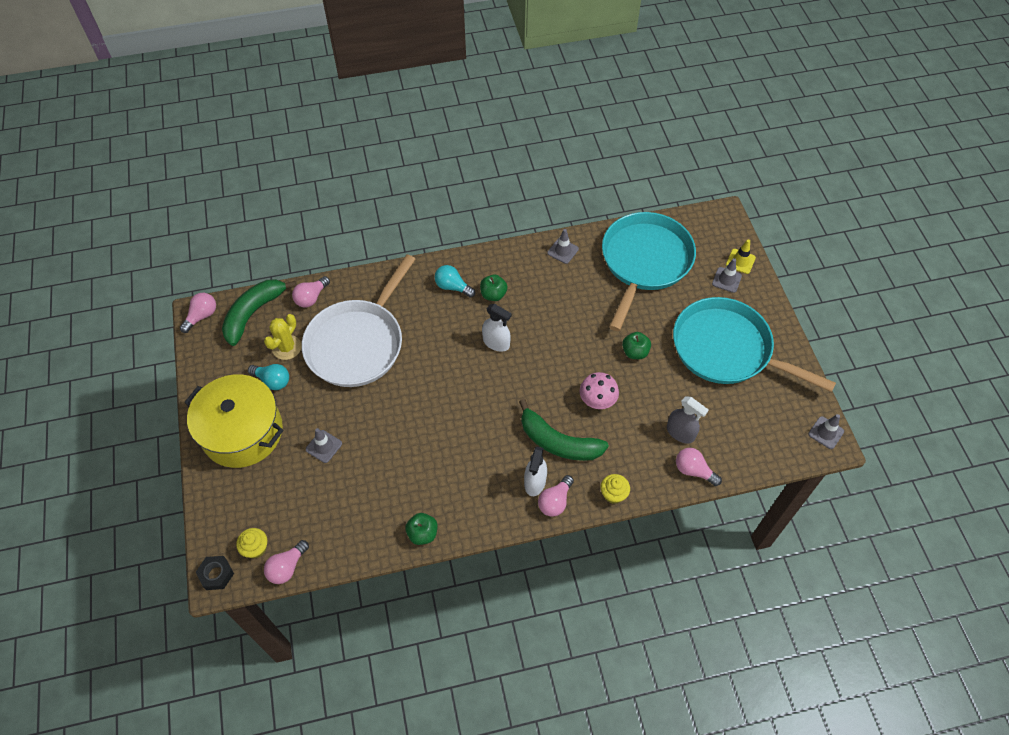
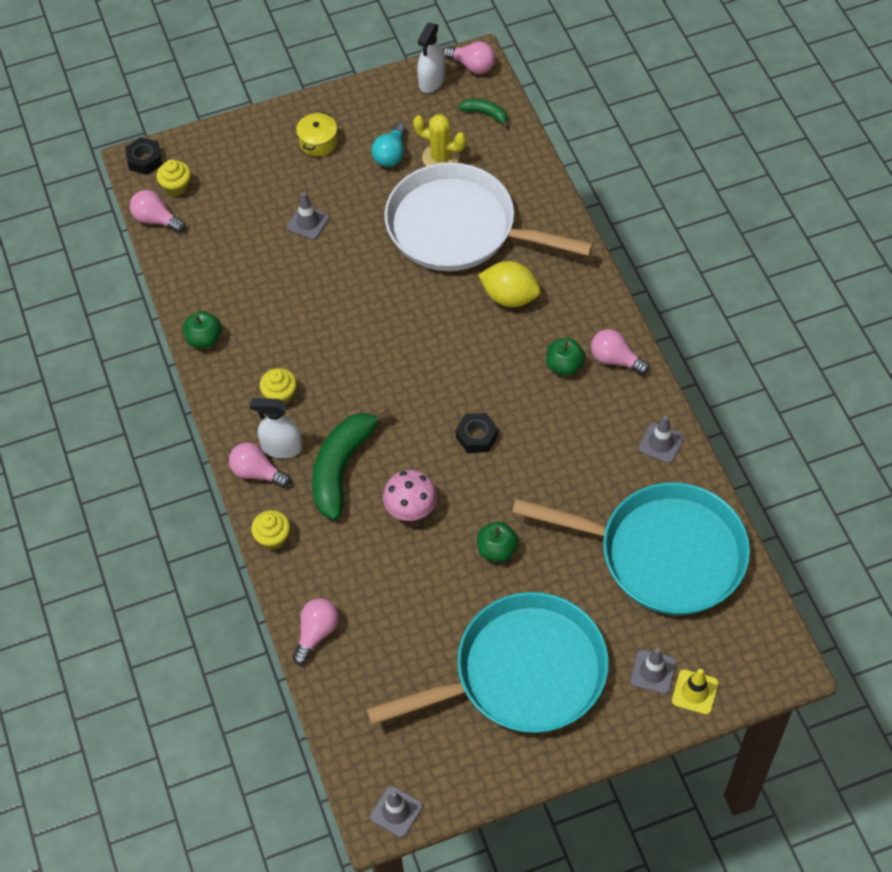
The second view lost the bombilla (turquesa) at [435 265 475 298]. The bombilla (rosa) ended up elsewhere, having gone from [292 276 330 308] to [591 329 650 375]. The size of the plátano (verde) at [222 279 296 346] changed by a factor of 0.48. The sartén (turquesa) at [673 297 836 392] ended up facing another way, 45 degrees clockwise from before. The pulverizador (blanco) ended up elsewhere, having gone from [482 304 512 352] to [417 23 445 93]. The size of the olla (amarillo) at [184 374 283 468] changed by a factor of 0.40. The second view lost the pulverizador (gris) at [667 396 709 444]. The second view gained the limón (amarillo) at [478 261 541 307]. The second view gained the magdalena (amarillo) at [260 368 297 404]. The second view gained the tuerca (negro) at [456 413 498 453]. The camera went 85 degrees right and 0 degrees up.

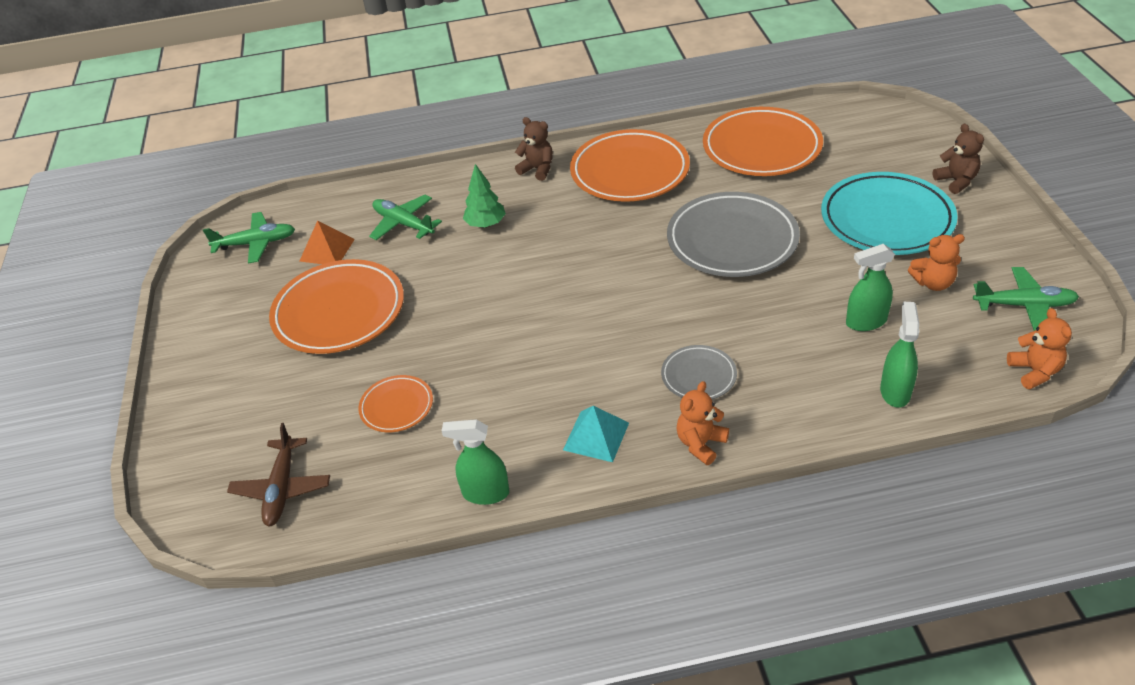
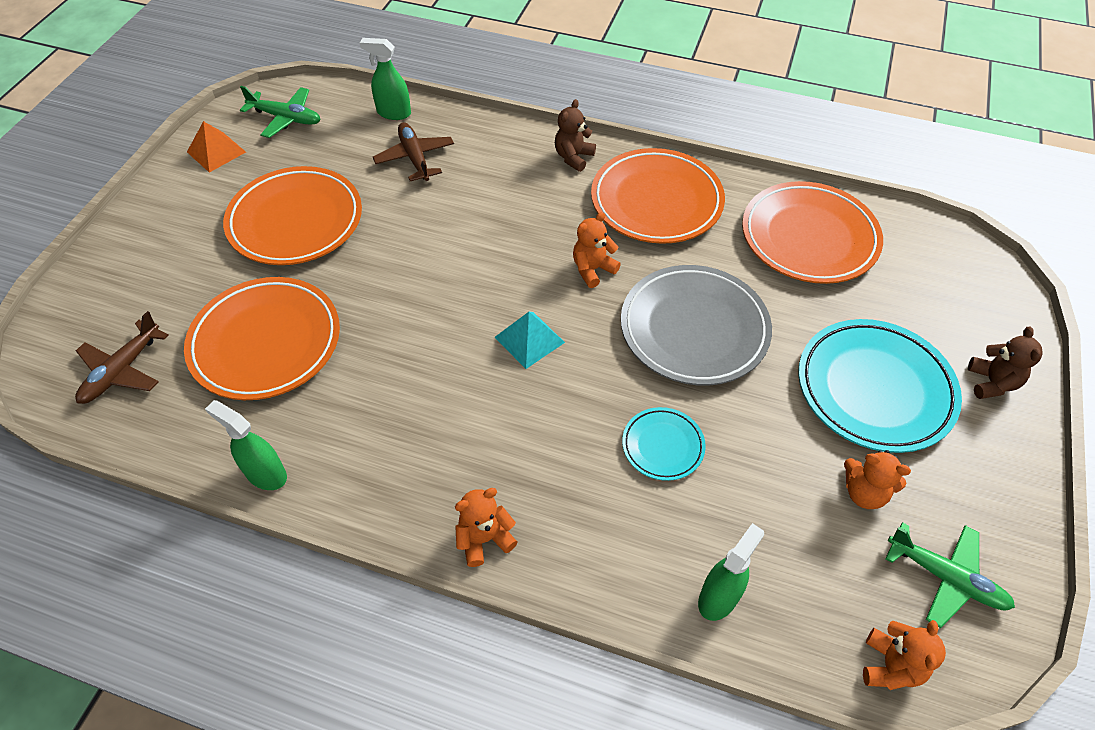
The osito (marrón) at [515 117 553 181] ended up facing another way, 120 degrees counterclockwise from before. The second view lost the árbol (verde) at [463 164 506 228]. What was the avión (verde) at [369 195 442 240] turned into the avión (marrón) at [373 122 454 181]. The pirámide (naranja) ended up elsewhere, having gone from [300 220 355 264] to [187 121 246 173]. The pulverizador (verde) ended up elsewhere, having gone from [846 244 895 331] to [360 38 411 120]. The second view lost the plato (gris) at [661 345 737 399]. The size of the plato (naranja) at [358 375 433 432] changed by a factor of 1.99. The pirámide (turquesa) ended up elsewhere, having gone from [563 406 629 462] to [494 312 565 369]. The second view gained the osito (naranja) at [573 212 621 288]. The second view gained the plato (turquesa) at [622 407 706 481]. The camera went 25 degrees right and 10 degrees up.

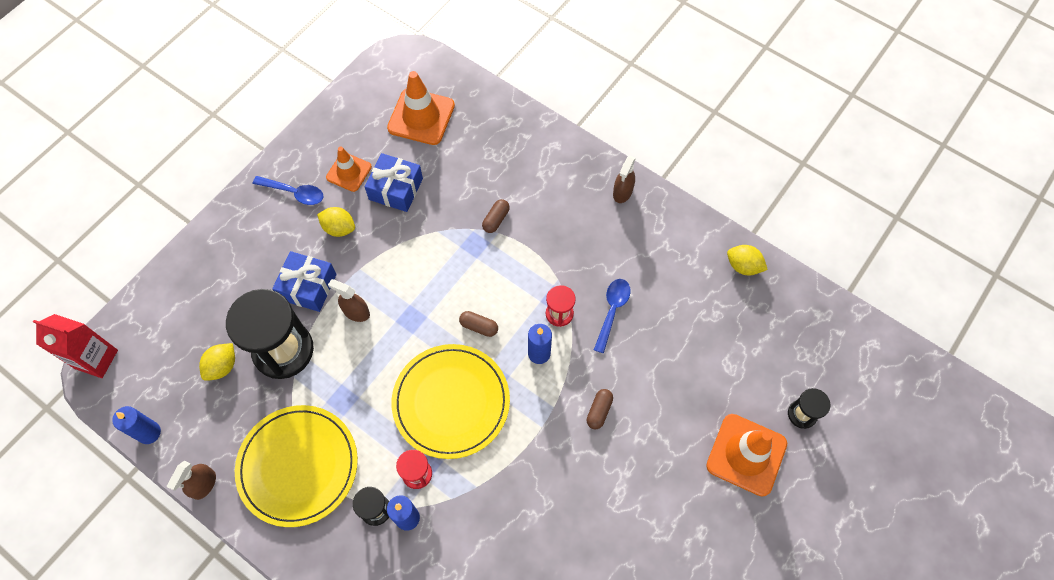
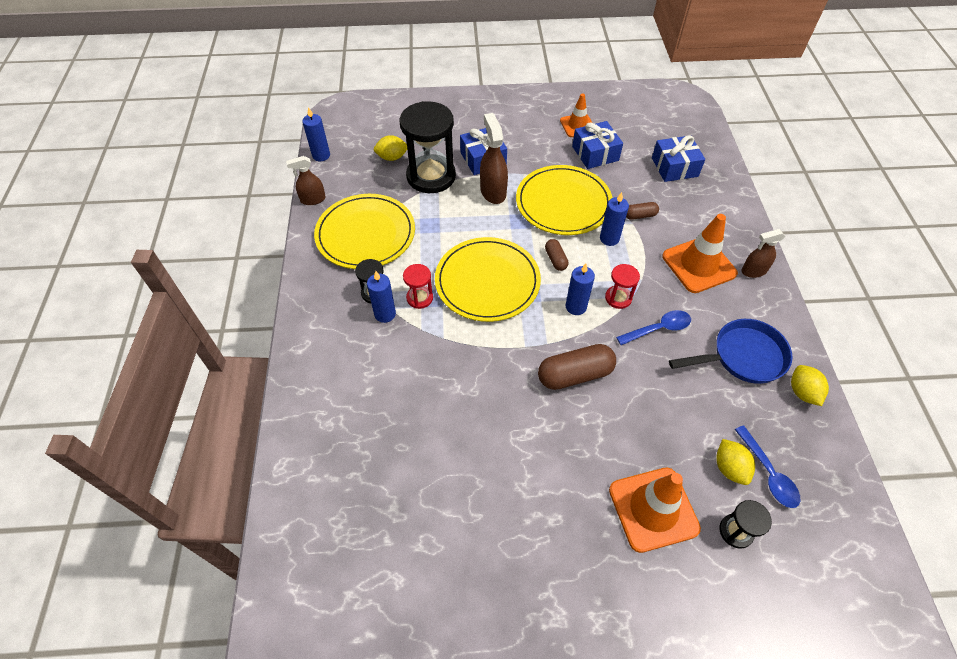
The cono de tráfico (naranja) ended up elsewhere, having gone from [387 71 455 145] to [662 214 738 293]. The cuchara (azul) ended up elsewhere, having gone from [253 176 324 205] to [735 425 800 508]. The limón (amarillo) ended up elsewhere, having gone from [317 207 355 237] to [716 439 755 485]. The size of the pulverizador (marrón) at [328 279 370 322] changed by a factor of 1.54. The second view lost the cartón de leche (rojo) at [33 314 118 378]. The size of the cápsula (marrón) at [587 389 613 429] changed by a factor of 1.90. The second view gained the regalo (azul) at [652 135 705 182]. The second view gained the plato (amarillo) at [516 165 612 235]. The second view gained the vela (azul) at [600 192 629 246]. The second view gained the sartén (azul) at [669 319 793 384]. The camera went 50 degrees right and 10 degrees down.

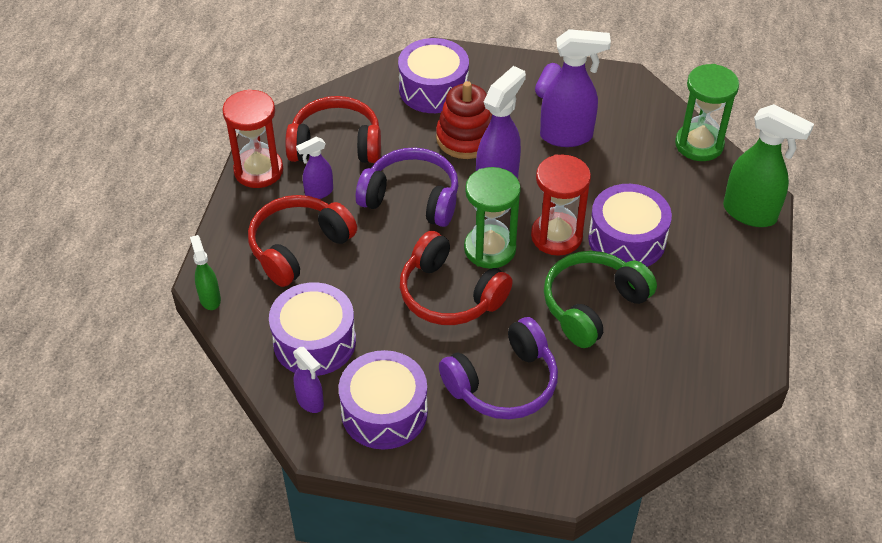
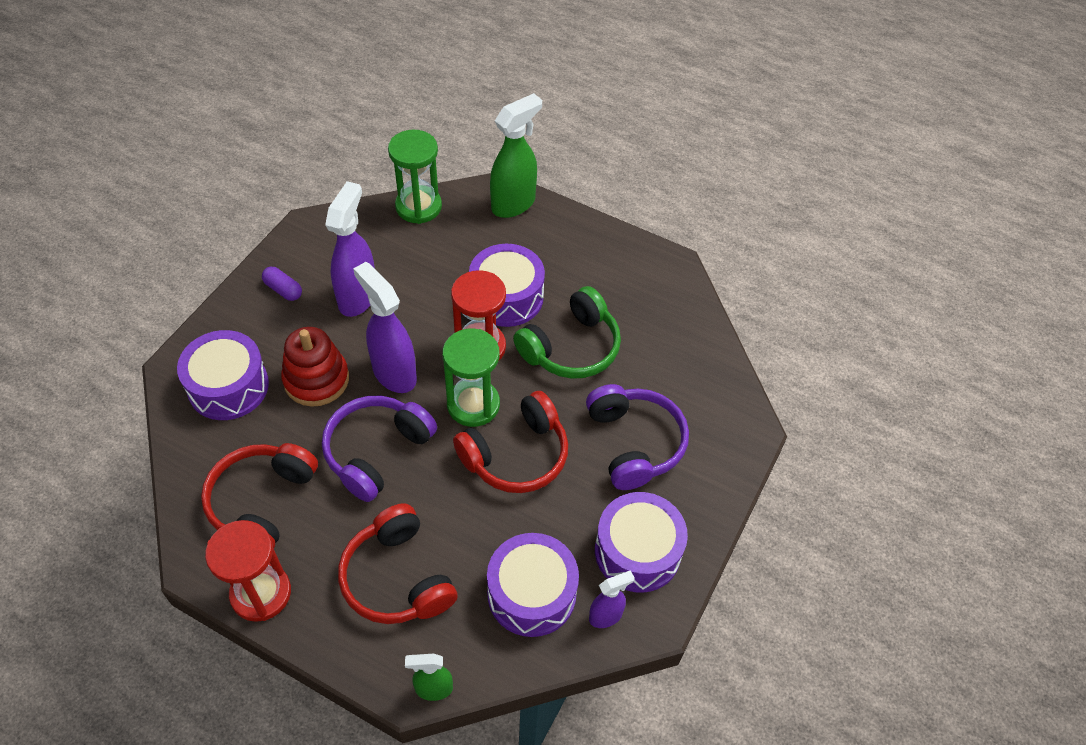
The second view lost the pulverizador (morado) at [296 137 333 199]. The auriculares (verde) at [544 251 657 348] ended up facing another way, 105 degrees counterclockwise from before. The camera went 75 degrees left and 5 degrees up.

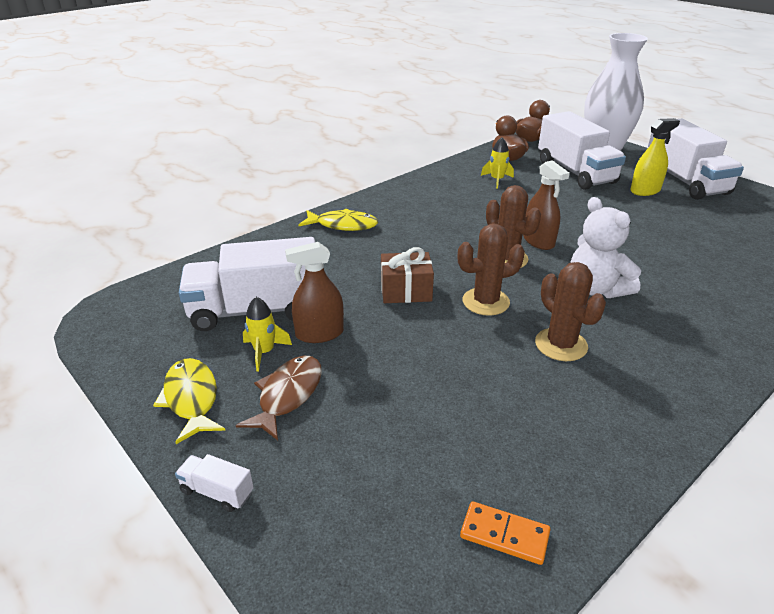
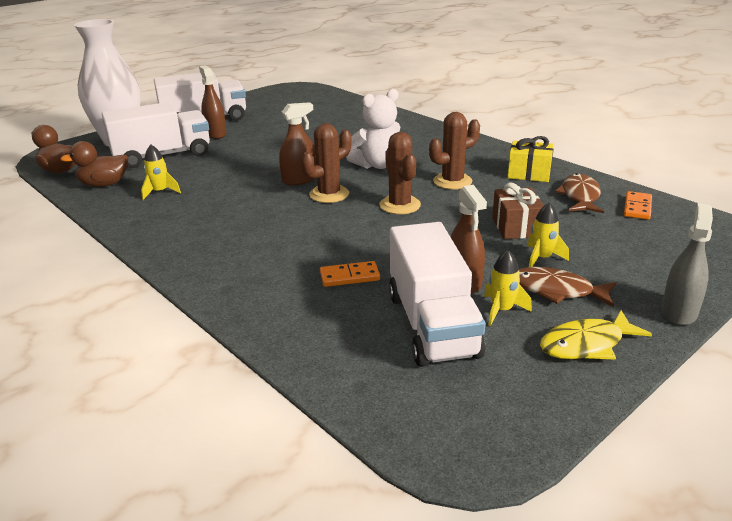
What was the pulverizador (amarillo) at [630 118 680 196] turned into the pulverizador (marrón) at [199 66 226 139]. The second view lost the pez (amarillo) at [299 208 378 231]. The regalo (marrón) ended up elsewhere, having gone from [381 247 434 303] to [492 183 544 239]. Where the camión (blanco) stood at [175 454 254 512], the pulverizador (gris) came to stand at [662 203 713 325]. The second view gained the regalo (amarillo) at [507 136 554 182]. The second view gained the pez (marrón) at [555 173 604 213]. The second view gained the cohete (amarillo) at [527 203 569 267]. The second view gained the ficha de dominó (naranja) at [320 261 380 287]. The camera went 90 degrees left and 5 degrees down.

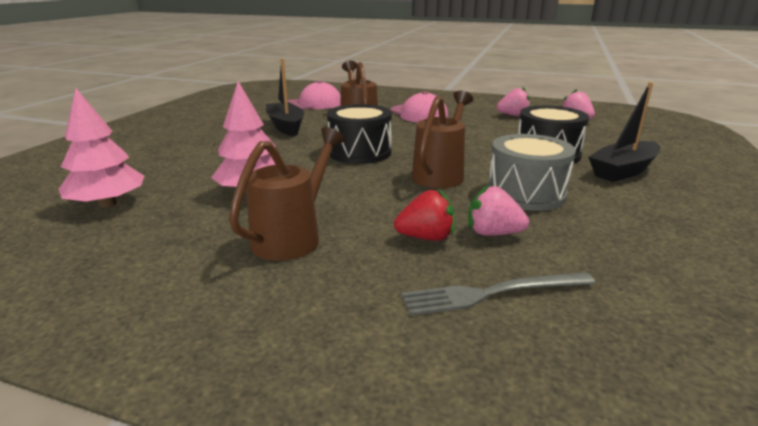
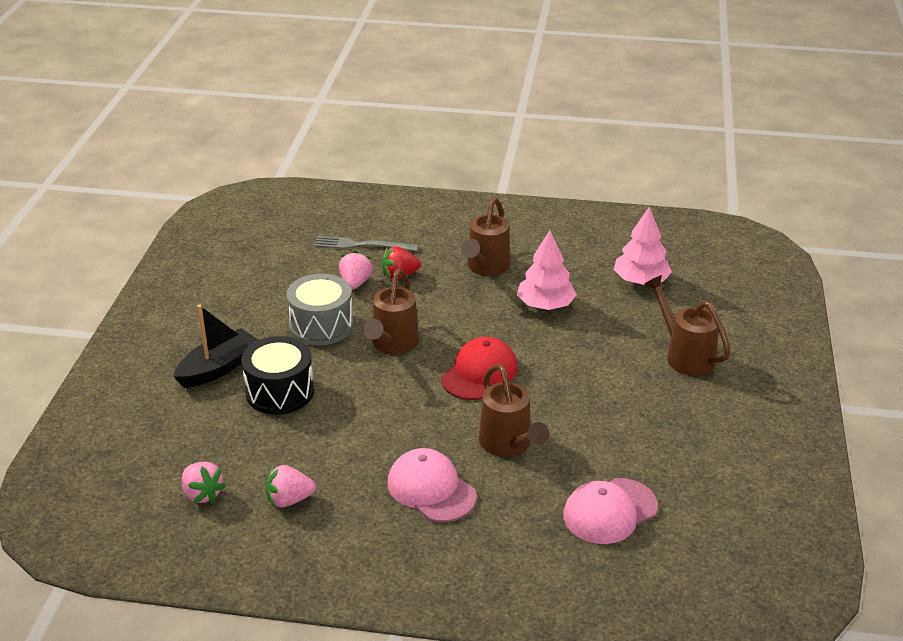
The second view lost the barco (negro) at [266 58 304 136]. Where the tambor (negro) stood at [327 104 392 164], the gorra (rojo) came to stand at [441 337 518 400]. The fresa (rosa) at [469 185 529 236] ended up facing another way, 90 degrees counterclockwise from before. The tenedor (gris) at [402 272 596 316] ended up facing another way, 150 degrees counterclockwise from before. The second view gained the regadera (marrón) at [644 275 731 376]. The camera went 170 degrees right and 10 degrees up.

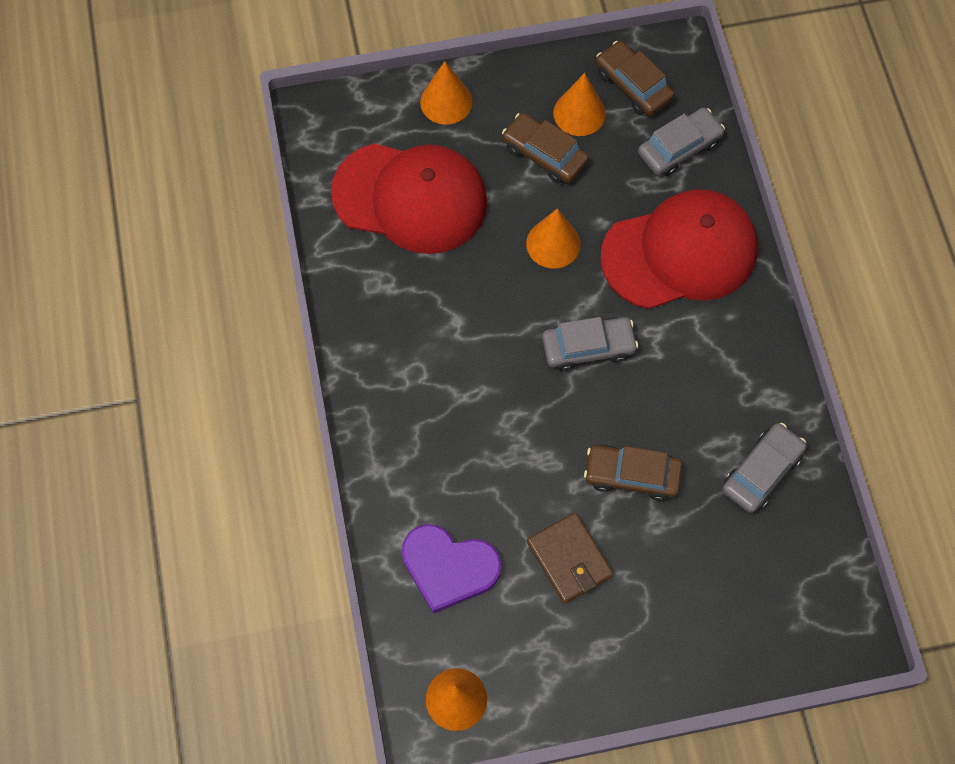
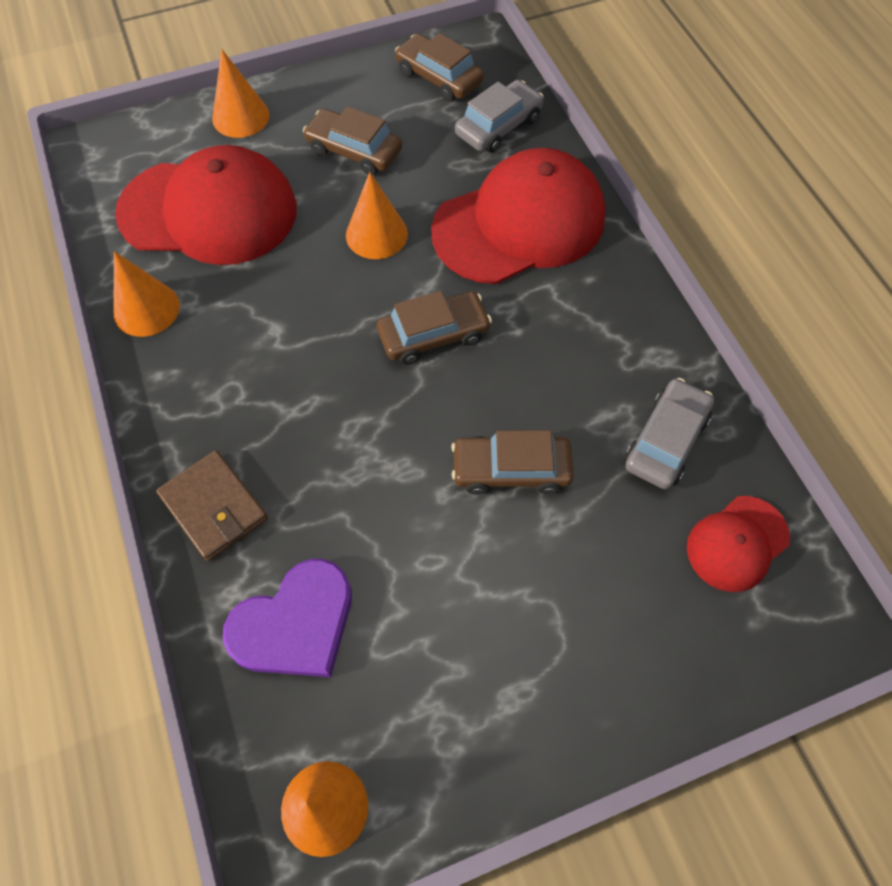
The cono (naranja) ended up elsewhere, having gone from [553 73 606 136] to [114 251 180 337]. What was the coche (gris) at [542 317 638 371] turned into the coche (marrón) at [377 291 492 364]. The cartera (marrón) ended up elsewhere, having gone from [527 512 613 604] to [156 450 268 561]. The corazón (morado) at [402 524 501 614] ended up facing another way, 45 degrees counterclockwise from before. The second view gained the gorra (rojo) at [687 496 790 592]. The camera went 10 degrees left and 5 degrees down.

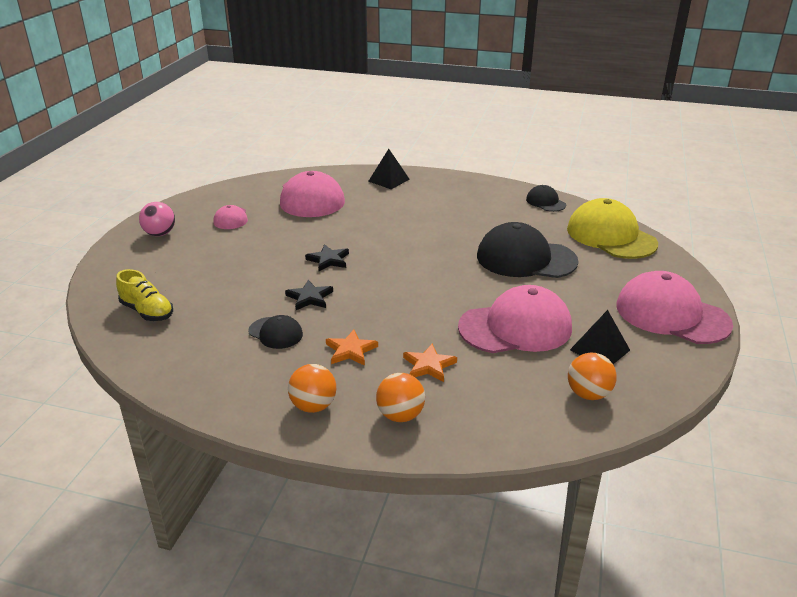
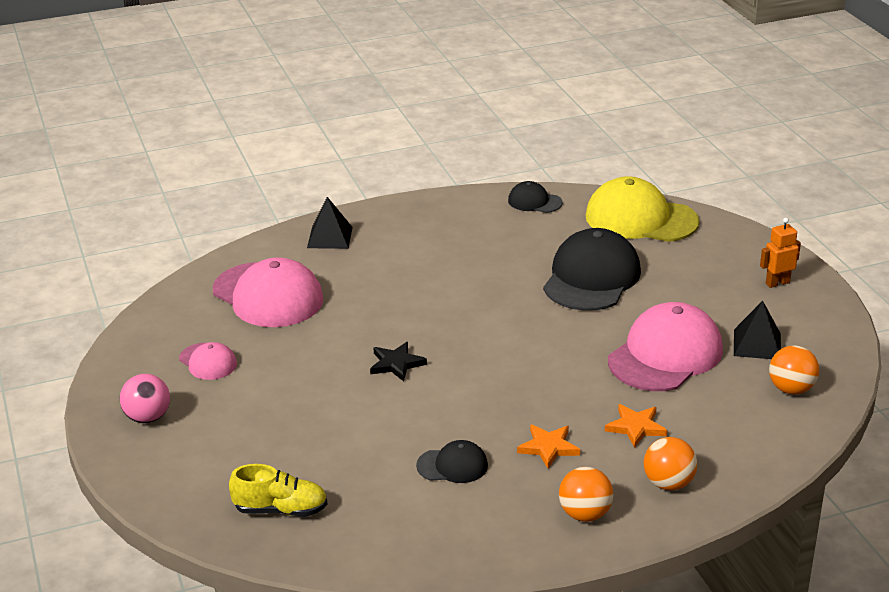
The gorra (negro) at [477 222 578 278] ended up facing another way, 135 degrees clockwise from before. Where the gorra (rosa) stood at [616 271 733 344], the robot (naranja) came to stand at [760 218 801 288]. The second view lost the estrella (negro) at [285 280 333 310]. The camera went 35 degrees left and 0 degrees up.

